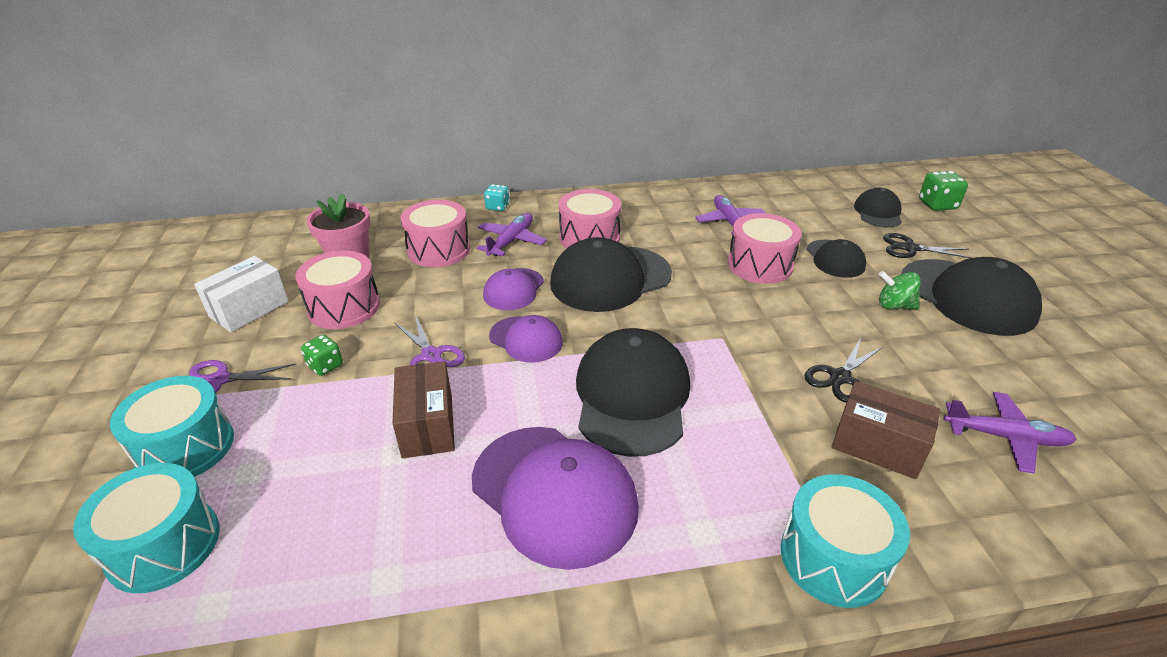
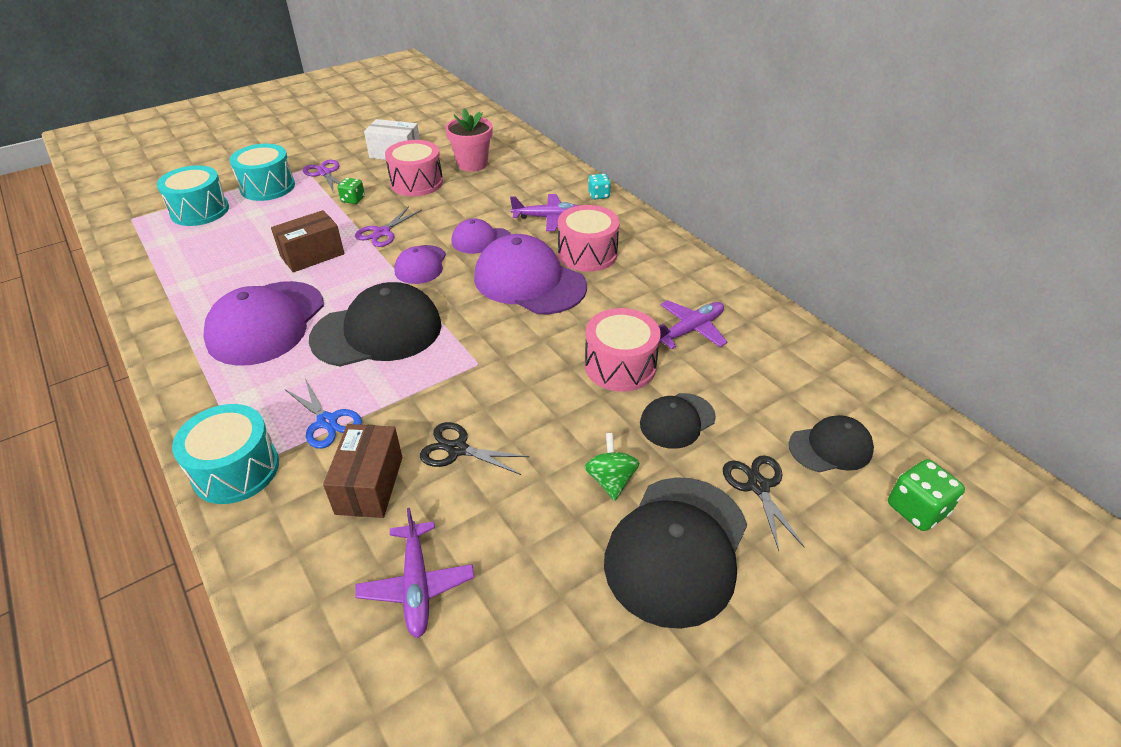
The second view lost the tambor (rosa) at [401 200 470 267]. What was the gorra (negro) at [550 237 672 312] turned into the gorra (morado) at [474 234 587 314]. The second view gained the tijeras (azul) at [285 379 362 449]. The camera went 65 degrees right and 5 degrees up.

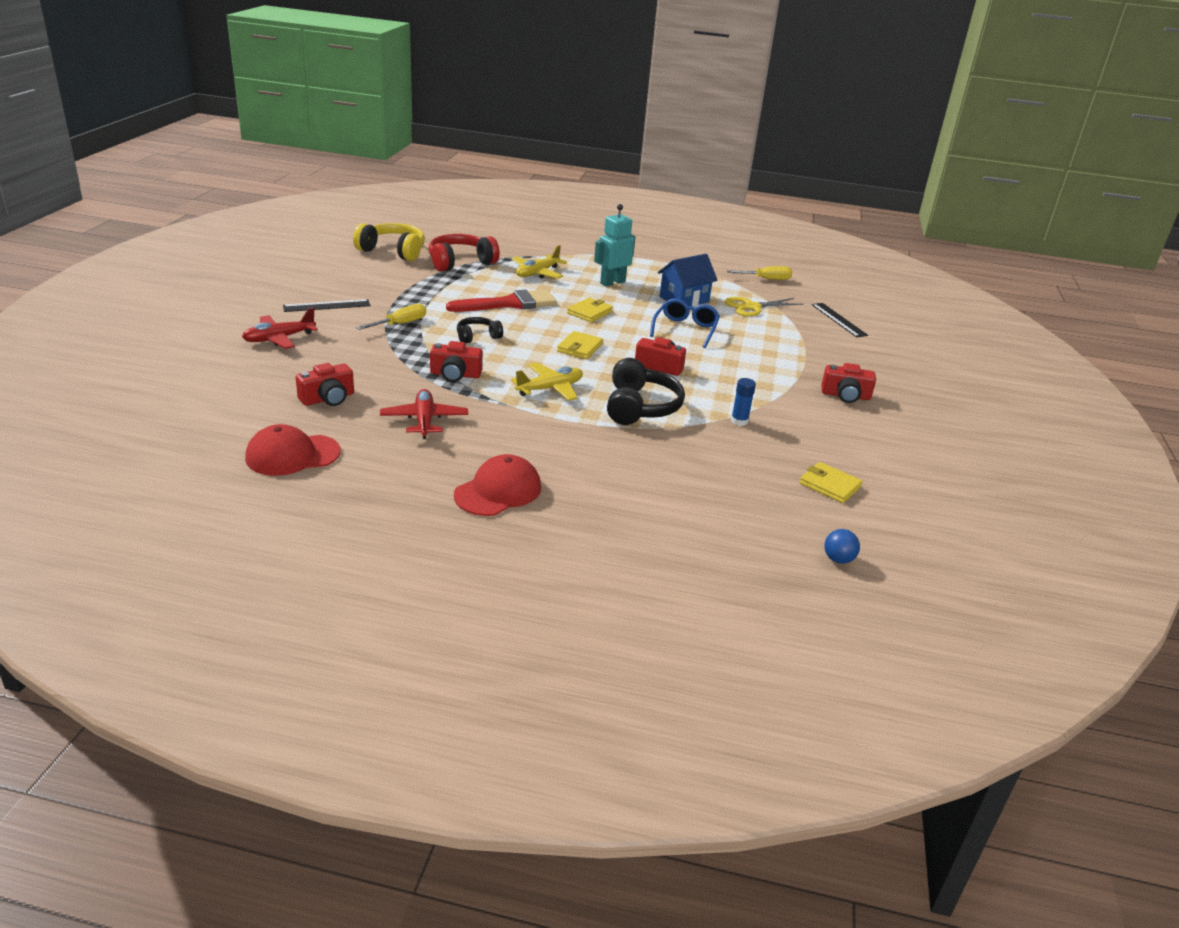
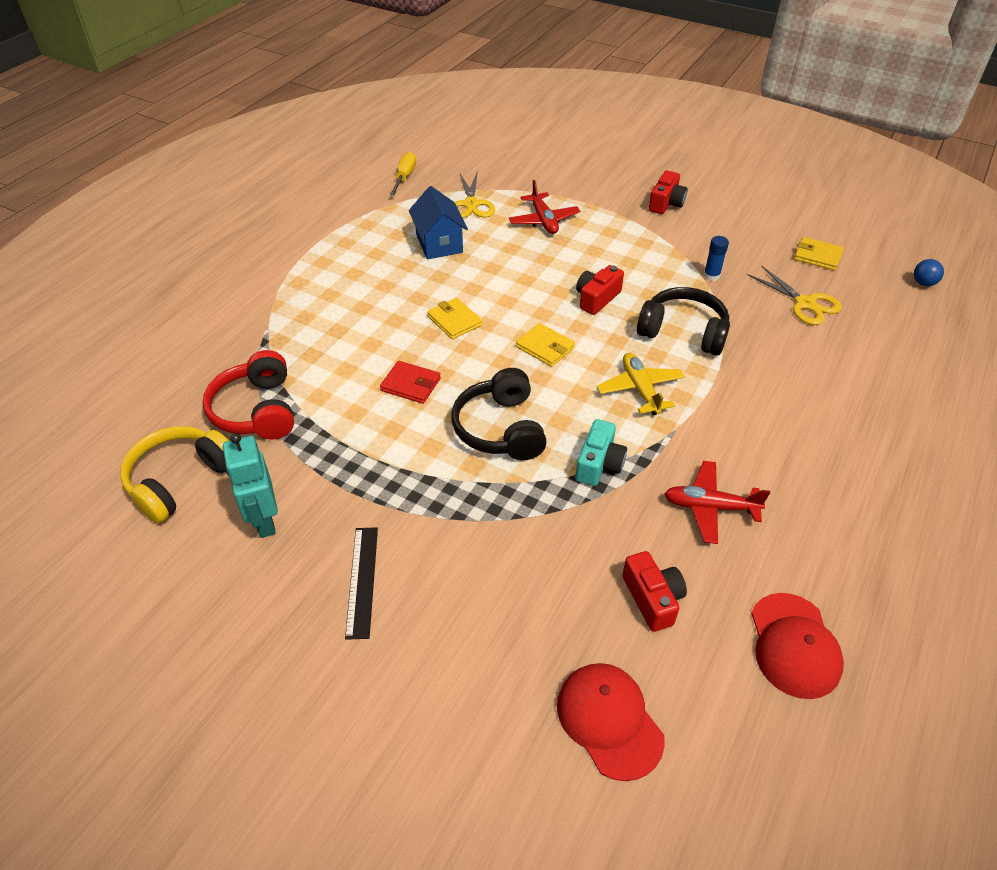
The robot (turquesa) ended up elsewhere, having gone from [594 204 635 286] to [223 433 278 538]. The second view lost the avión (amarillo) at [512 245 567 279]. Where the pincel (rojo) stood at [446 290 557 312], the cartera (rojo) came to stand at [380 361 441 404]. The second view lost the gafas (azul) at [650 299 720 348]. The second view lost the regla (negro) at [811 303 868 337]. The second view lost the destornillador (amarillo) at [356 304 426 330]. The avión (rojo) ended up elsewhere, having gone from [242 308 318 349] to [509 180 580 234]. The size of the auriculares (negro) at [457 317 503 344] changed by a factor of 1.75. What was the cámara (rojo) at [430 341 483 382] turned into the cámara (turquesa) at [575 419 627 486]. The gorra (rojo) ended up elsewhere, having gone from [454 454 541 516] to [557 663 665 781]. The cartera (amarillo) at [800 462 863 503] ended up facing another way, 60 degrees clockwise from before. The second view gained the tijeras (amarillo) at [747 265 842 325]. The camera went 70 degrees left and 15 degrees up.

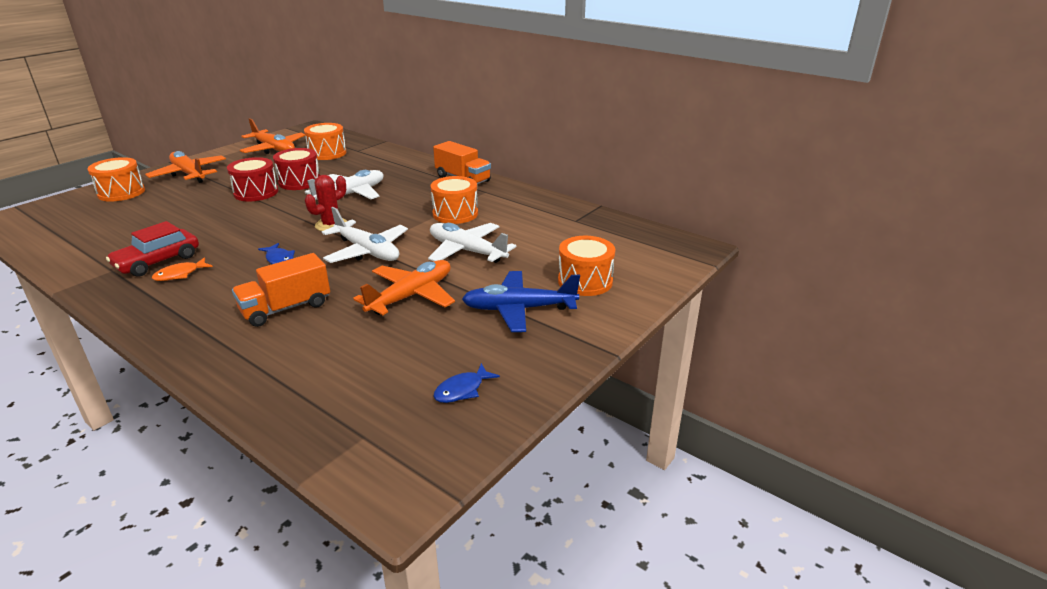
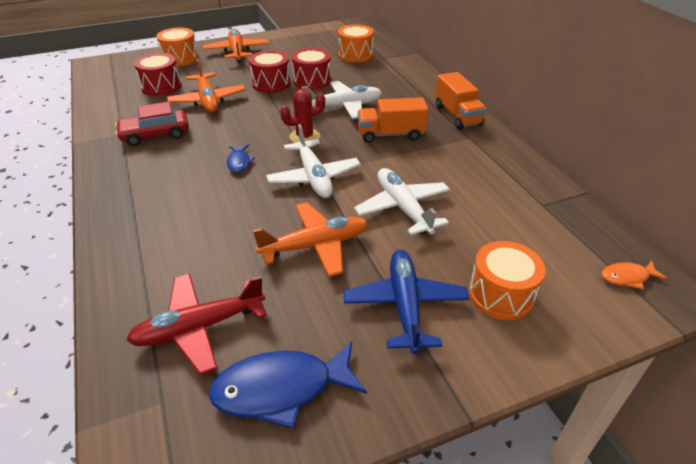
The avión (naranja) ended up elsewhere, having gone from [240 118 306 154] to [167 59 246 112]. The second view lost the tambor (naranja) at [431 176 478 224]. The camión (naranja) ended up elsewhere, having gone from [232 253 330 327] to [358 97 428 143]. The pez (naranja) ended up elsewhere, having gone from [152 257 213 281] to [601 261 668 289]. The avión (azul) at [462 271 580 332] ended up facing another way, 60 degrees clockwise from before. The size of the pez (azul) at [433 363 500 403] changed by a factor of 1.97. The second view gained the tambor (rojo) at [134 53 181 96]. The second view gained the avión (rojo) at [126 274 267 375]. The camera went 30 degrees right and 10 degrees up.

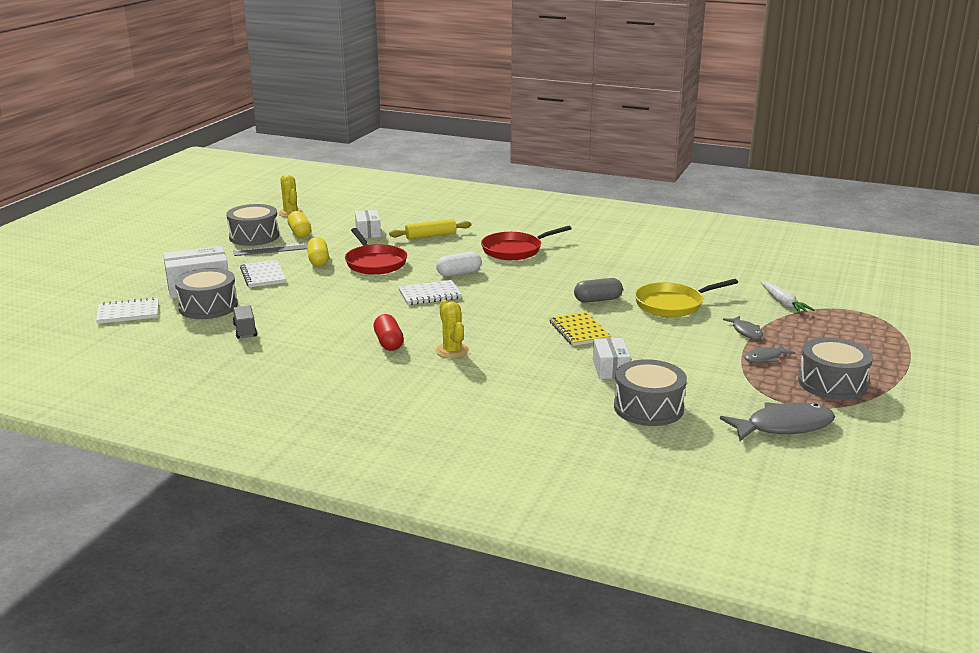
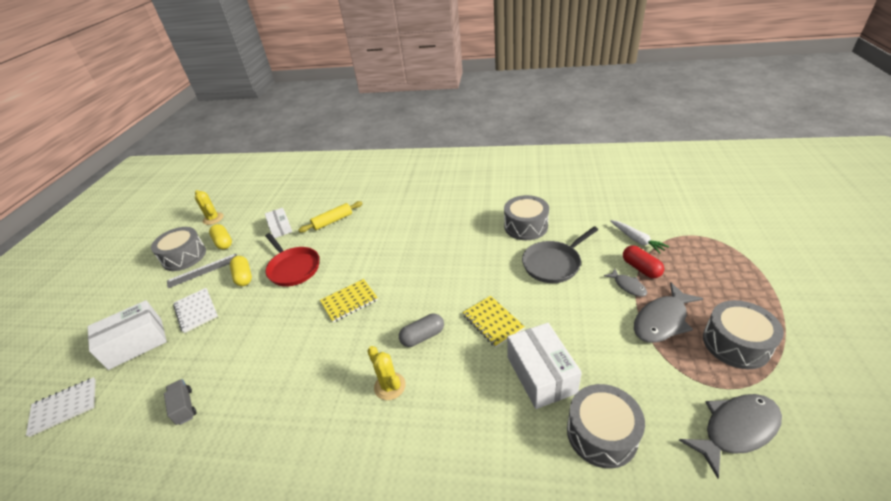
The second view lost the sartén (rojo) at [481 226 572 260]. The second view lost the cápsula (blanco) at [436 252 482 277]. The tambor (gris) ended up elsewhere, having gone from [175 268 238 319] to [504 195 549 240]. The cápsula (gris) ended up elsewhere, having gone from [574 278 623 303] to [399 314 444 347]. What was the sartén (amarillo) at [635 279 738 317] turned into the sartén (gris) at [522 226 598 283]. What was the cuaderno (blanco) at [398 280 462 305] turned into the cuaderno (amarillo) at [320 279 378 323]. The cápsula (rojo) ended up elsewhere, having gone from [374 314 404 351] to [623 245 664 278]. The size of the caja (blanco) at [593 338 631 379] changed by a factor of 1.62. The size of the pez (gris) at [744 345 795 363] changed by a factor of 1.85. The camera went 10 degrees left and 15 degrees up.

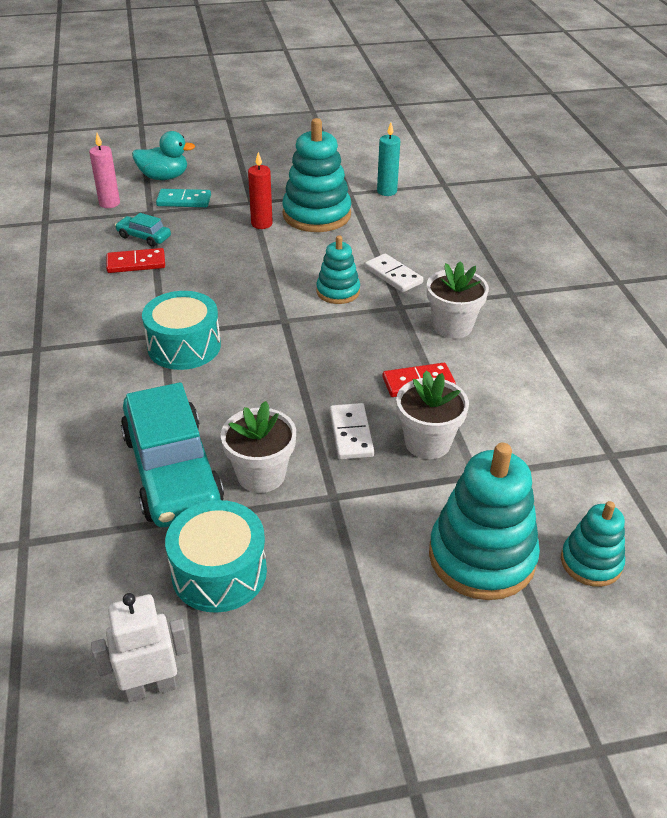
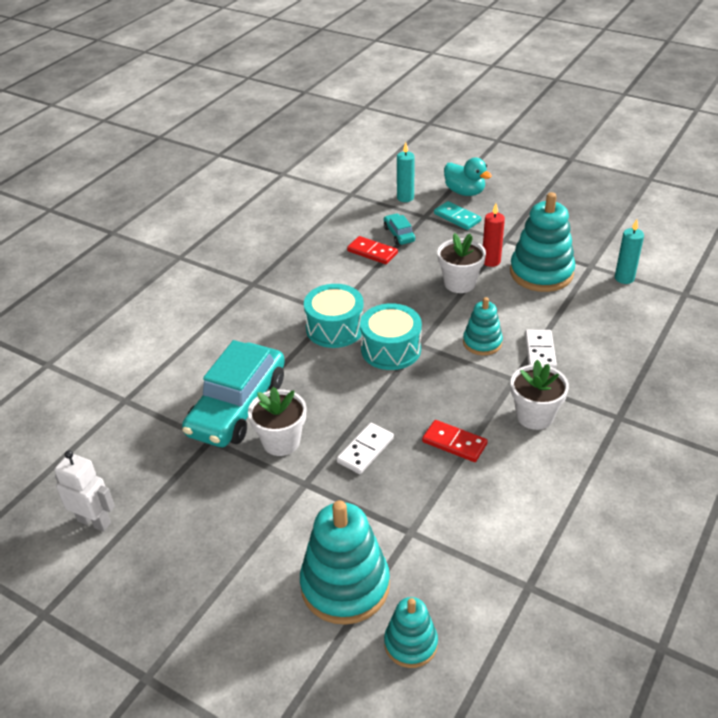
What was the vela (rosa) at [89 133 120 208] turned into the vela (turquesa) at [397 142 415 202]. The maceta (blanco) ended up elsewhere, having gone from [396 370 469 459] to [437 233 486 293]. The tambor (turquesa) ended up elsewhere, having gone from [165 500 267 613] to [360 303 422 370]. The camera went 45 degrees right and 0 degrees up.

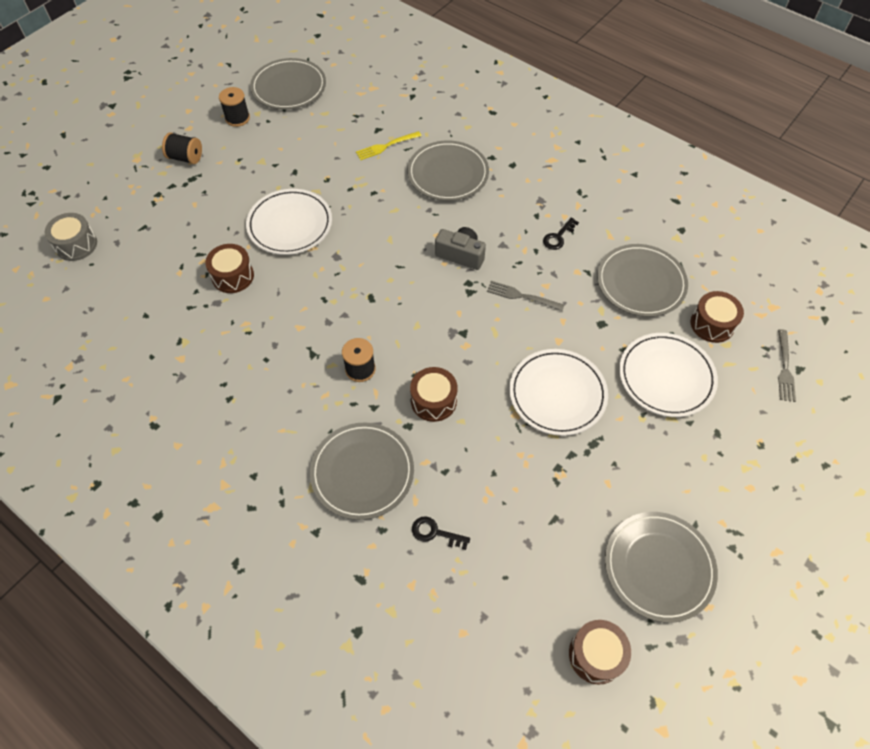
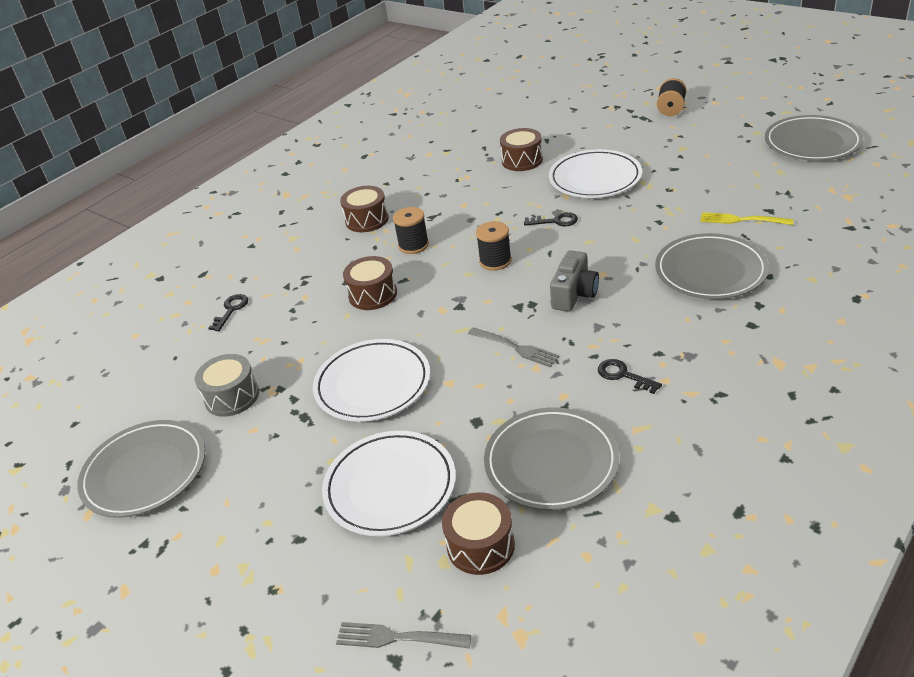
The carrete (negro) ended up elsewhere, having gone from [219 87 250 127] to [476 221 512 271]. The tenedor (amarillo) at [356 131 422 160] ended up facing another way, 45 degrees counterclockwise from before. The tambor (gris) ended up elsewhere, having gone from [45 213 97 261] to [195 354 259 417]. The tenedor (gris) at [487 281 564 311] ended up facing another way, 105 degrees clockwise from before. The second view lost the plato (gris) at [310 423 414 520]. The tambor (marrón) ended up elsewhere, having gone from [569 620 631 685] to [340 186 389 232]. The second view gained the llave (negro) at [524 212 578 226]. The camera went 95 degrees right and 20 degrees down.

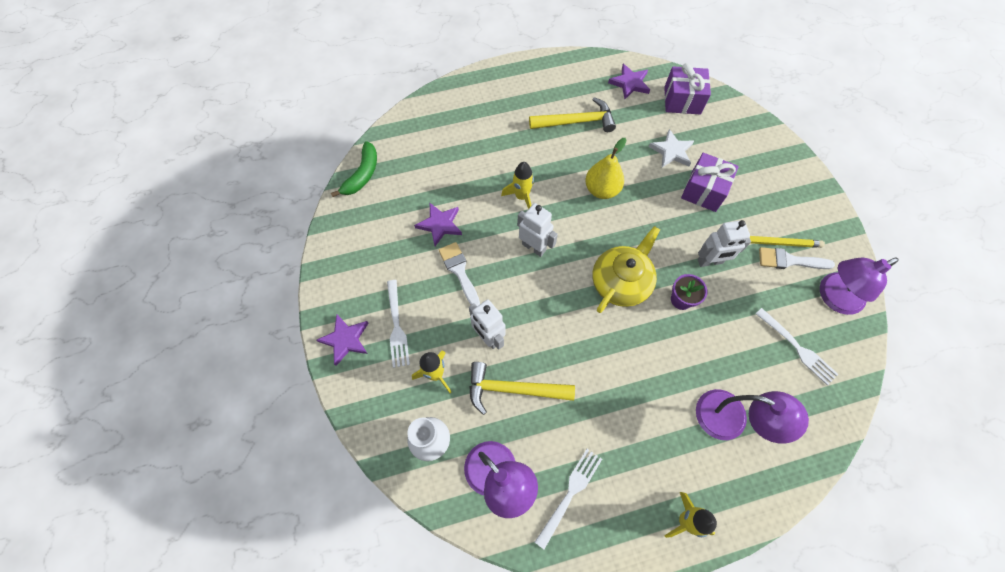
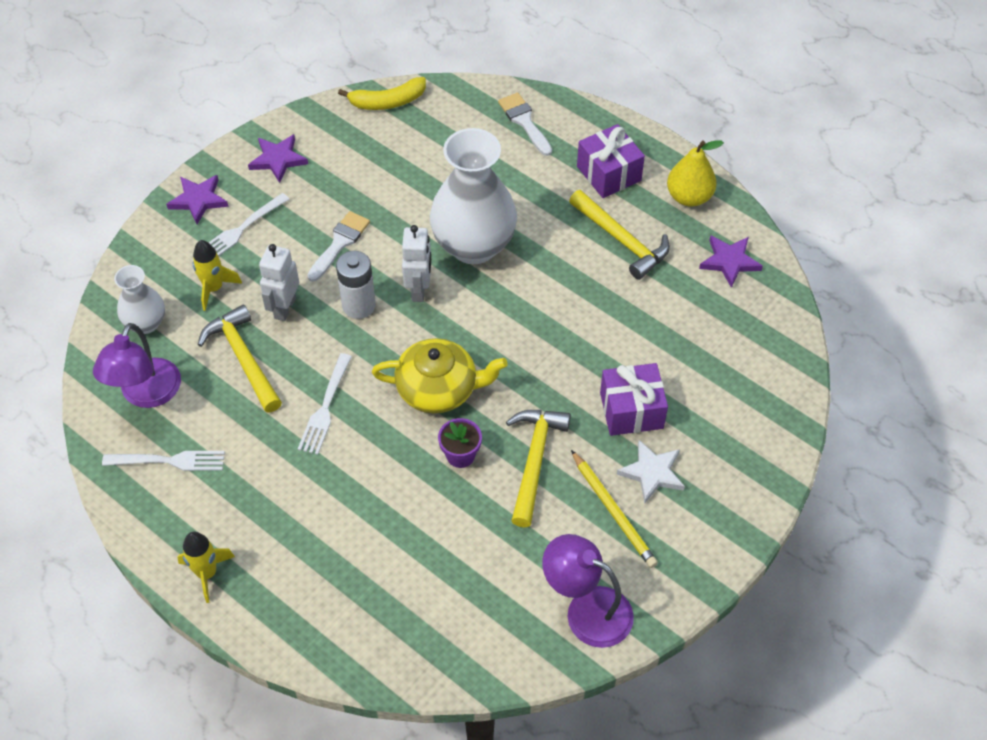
The regalo (morado) ended up elsewhere, having gone from [664 63 711 114] to [577 124 645 198]. The estrella (blanco) ended up elsewhere, having gone from [649 129 694 167] to [617 440 685 503]. The pera (amarillo) ended up elsewhere, having gone from [585 138 626 199] to [667 140 724 207]. What was the plátano (verde) at [331 141 377 197] turned into the plátano (amarillo) at [338 77 426 110]. Where the cohete (amarillo) stood at [501 162 534 209], the florero (blanco) came to stand at [430 128 517 264]. The estrella (morado) ended up elsewhere, having gone from [414 203 462 246] to [248 134 308 183]. Where the robot (blanco) stood at [698 220 751 267], the martillo (amarillo) came to stand at [506 410 571 527]. The pincel (blanco) ended up elsewhere, having gone from [759 247 835 269] to [498 93 552 156]. The tenedor (blanco) ended up elsewhere, having gone from [756 308 839 385] to [298 353 352 455]. The second view lost the lámpara (morado) at [696 389 809 444]. The second view gained the pila (blanco) at [336 251 376 319]. The camera went 55 degrees right and 10 degrees down.

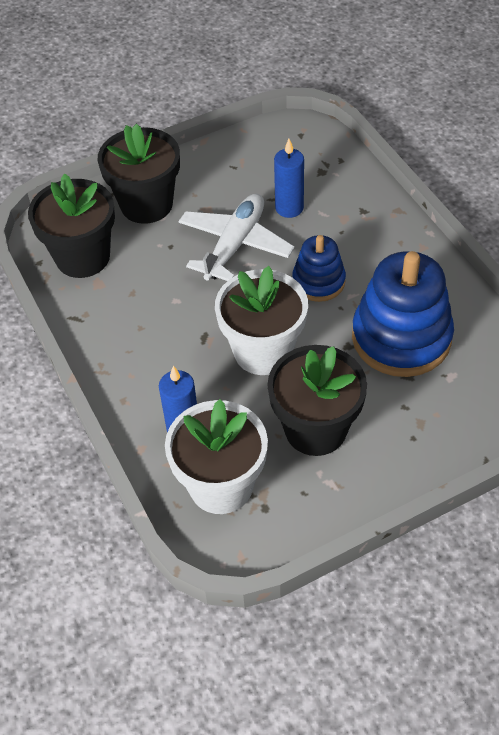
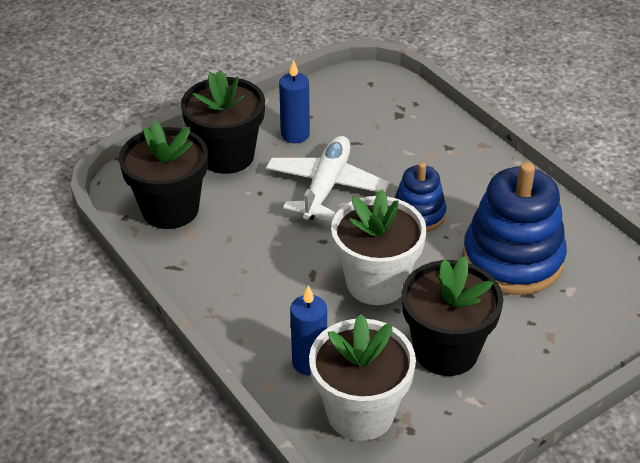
The vela (azul) ended up elsewhere, having gone from [274 139 304 218] to [279 59 310 143]. The camera went 10 degrees left and 10 degrees down.

